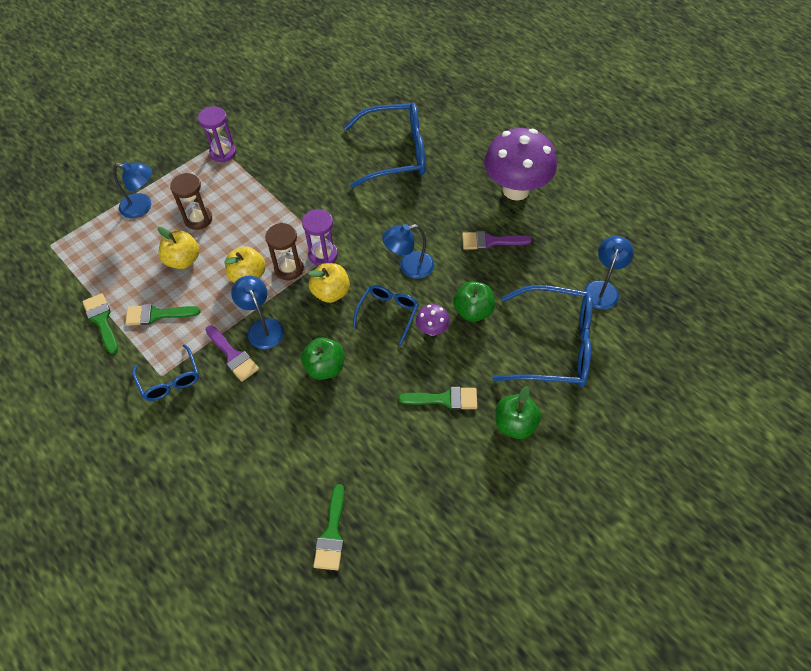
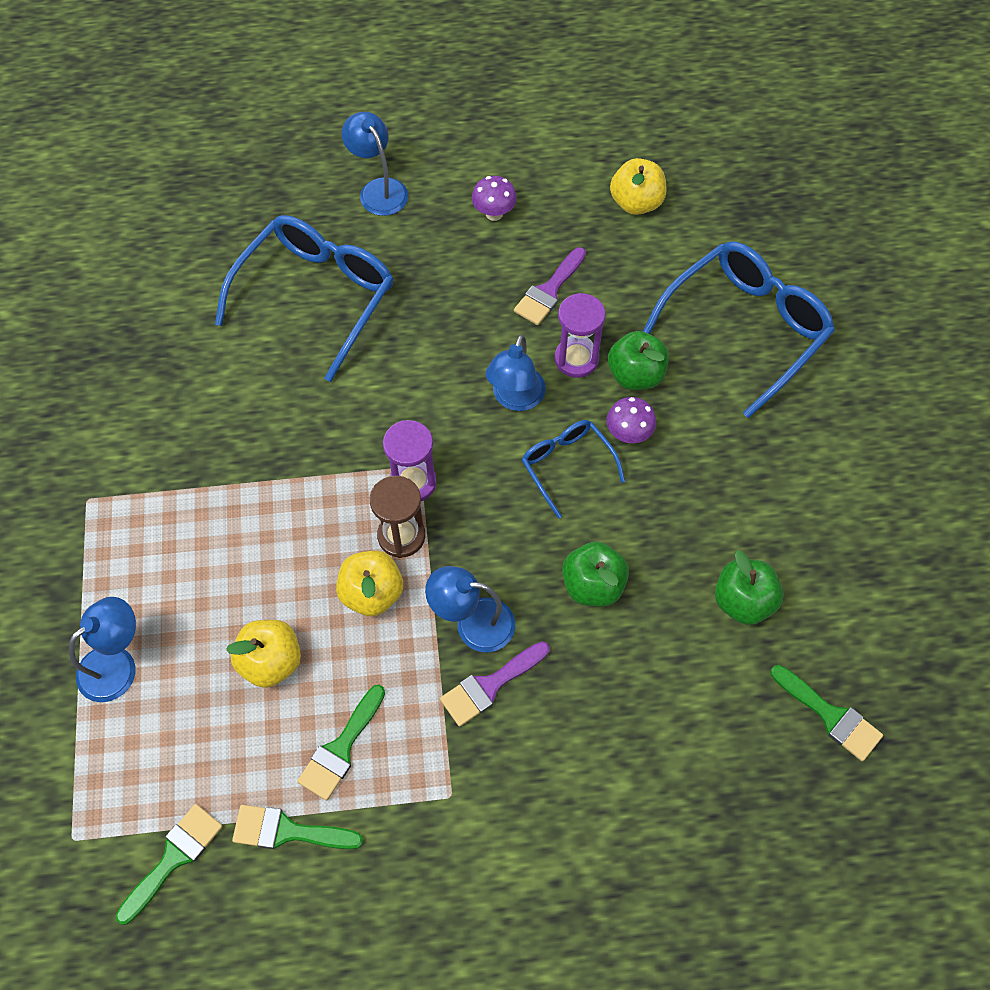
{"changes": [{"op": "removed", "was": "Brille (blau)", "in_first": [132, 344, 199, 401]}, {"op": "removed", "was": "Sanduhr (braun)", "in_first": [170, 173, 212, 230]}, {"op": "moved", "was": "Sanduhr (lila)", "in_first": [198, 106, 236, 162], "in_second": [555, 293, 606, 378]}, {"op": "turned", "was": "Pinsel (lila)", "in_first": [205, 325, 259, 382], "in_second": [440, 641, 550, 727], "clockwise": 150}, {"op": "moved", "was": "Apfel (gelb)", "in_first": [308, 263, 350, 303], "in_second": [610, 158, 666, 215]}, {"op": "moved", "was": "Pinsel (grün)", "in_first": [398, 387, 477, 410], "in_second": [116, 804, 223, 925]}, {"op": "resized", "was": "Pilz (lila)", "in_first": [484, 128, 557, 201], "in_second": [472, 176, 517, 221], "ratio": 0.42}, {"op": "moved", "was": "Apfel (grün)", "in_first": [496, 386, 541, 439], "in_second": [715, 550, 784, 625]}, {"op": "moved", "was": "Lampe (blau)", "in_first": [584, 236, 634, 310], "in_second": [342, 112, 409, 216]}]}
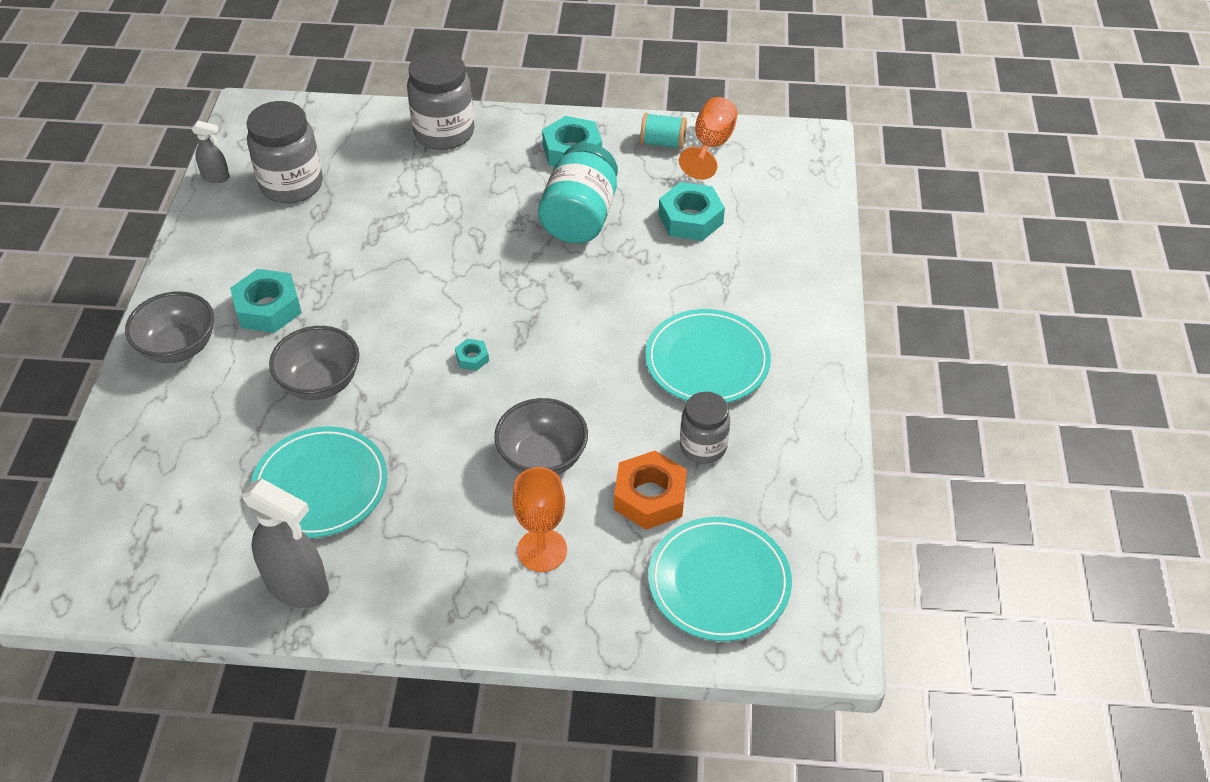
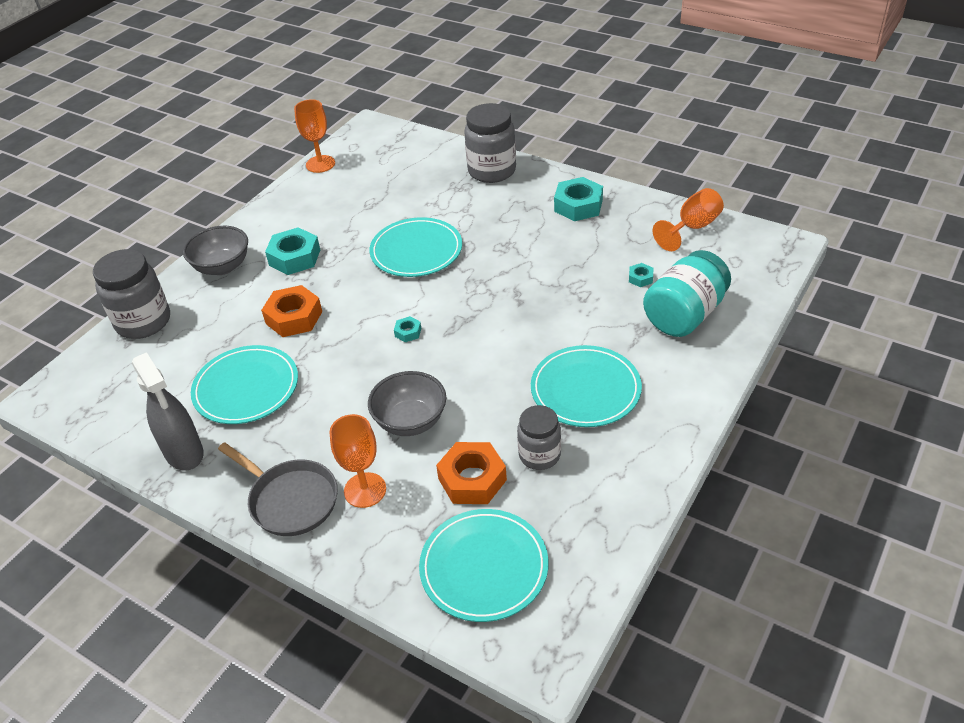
{"changes": [{"op": "replaced", "was": "Sprühflasche (grau)", "now": "Kelch (orange)", "in_first": [191, 121, 230, 183], "in_second": [294, 99, 335, 173]}, {"op": "moved", "was": "Einmachglas (grau)", "in_first": [247, 101, 323, 204], "in_second": [93, 249, 170, 339]}, {"op": "replaced", "was": "Schüssel (grau)", "now": "Sechskantmutter (orange)", "in_first": [269, 326, 359, 400], "in_second": [261, 285, 322, 337]}, {"op": "moved", "was": "Einmachglas (türkis)", "in_first": [538, 143, 618, 243], "in_second": [643, 250, 731, 337]}, {"op": "removed", "was": "Garnrolle (türkis)", "in_first": [640, 113, 687, 149]}, {"op": "resized", "was": "Sechskantmutter (türkis)", "in_first": [659, 182, 725, 241], "in_second": [629, 263, 653, 287], "ratio": 0.48}, {"op": "added", "now": "Pfanne (grau)", "in_second": [218, 442, 338, 536]}, {"op": "added", "now": "Teller (türkis)", "in_second": [369, 217, 462, 277]}]}
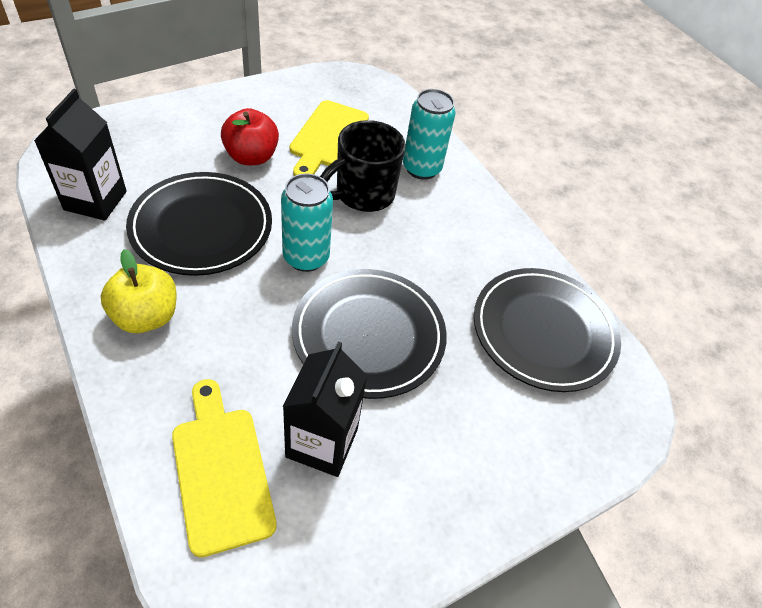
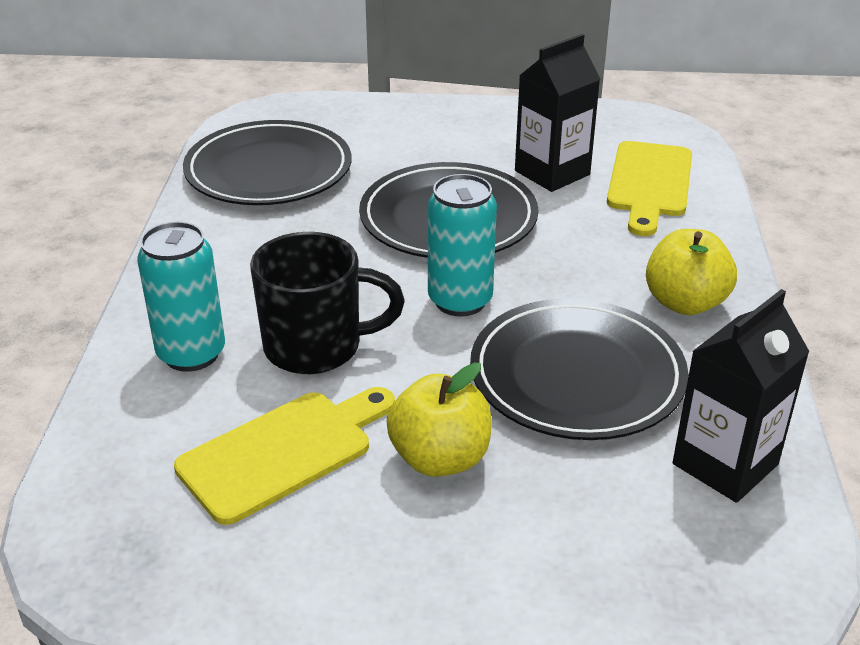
{"changes": [{"op": "recoloured", "was": "Apfel (rot)", "now": "Apfel (gelb)", "in_first": [221, 108, 279, 165], "in_second": [387, 363, 492, 477]}]}
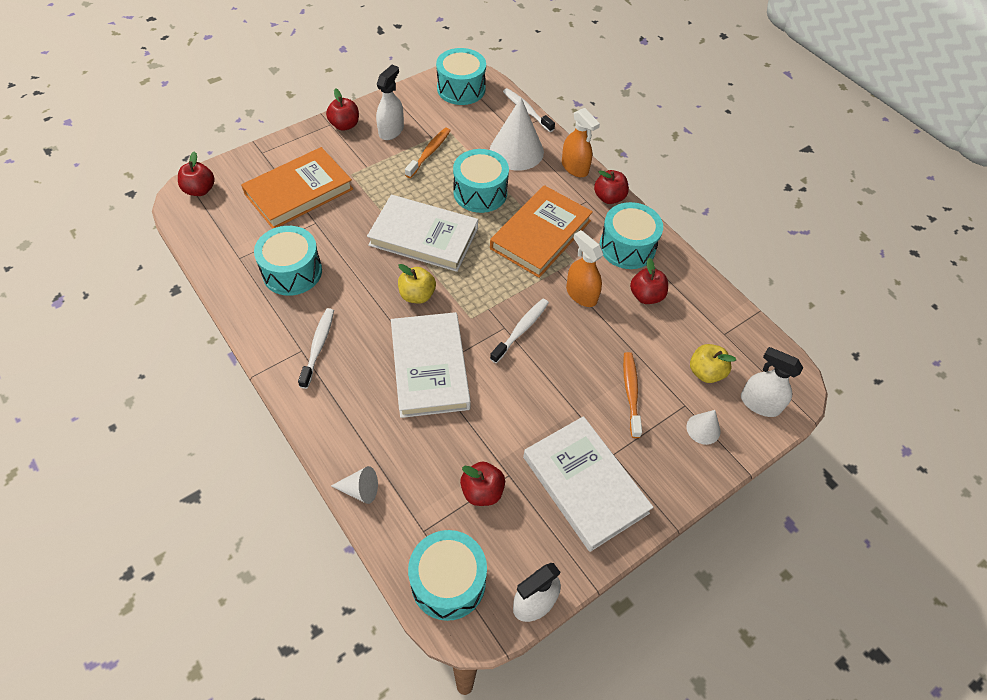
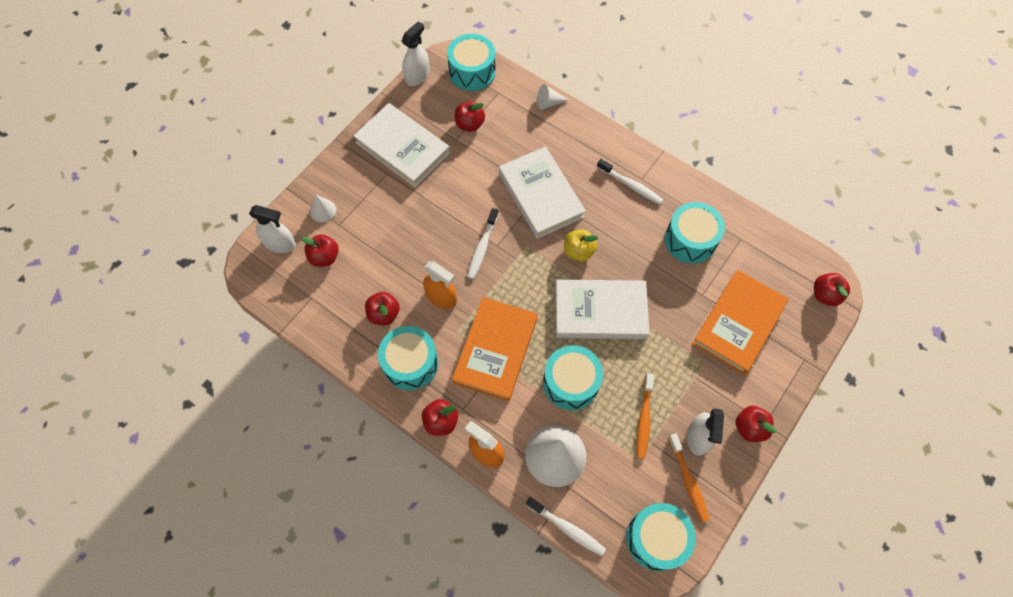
{"changes": [{"op": "turned", "was": "Zahnbürste (weiß)", "in_first": [298, 308, 334, 389], "in_second": [597, 159, 663, 205], "clockwise": -45}, {"op": "moved", "was": "Zahnbürste (orange)", "in_first": [623, 352, 642, 438], "in_second": [668, 433, 709, 522]}, {"op": "recoloured", "was": "Apfel (gelb)", "now": "Apfel (rot)", "in_first": [690, 344, 736, 383], "in_second": [301, 234, 339, 267]}]}
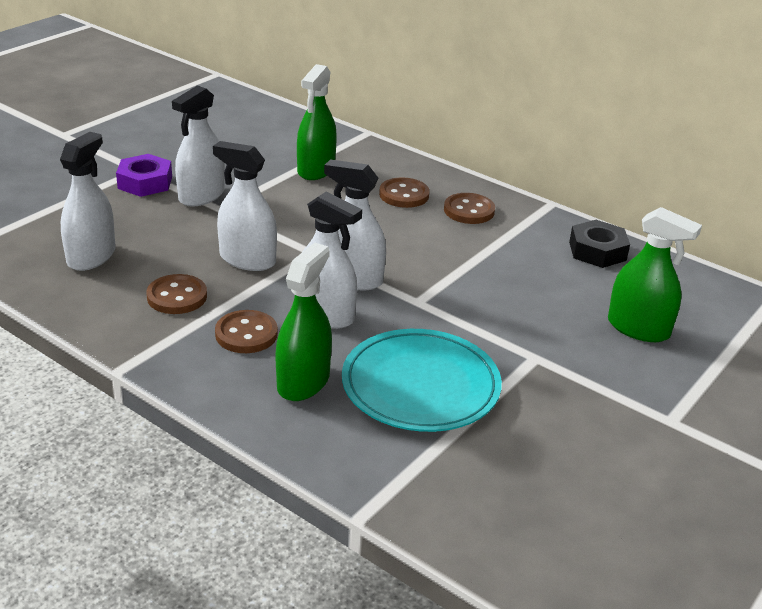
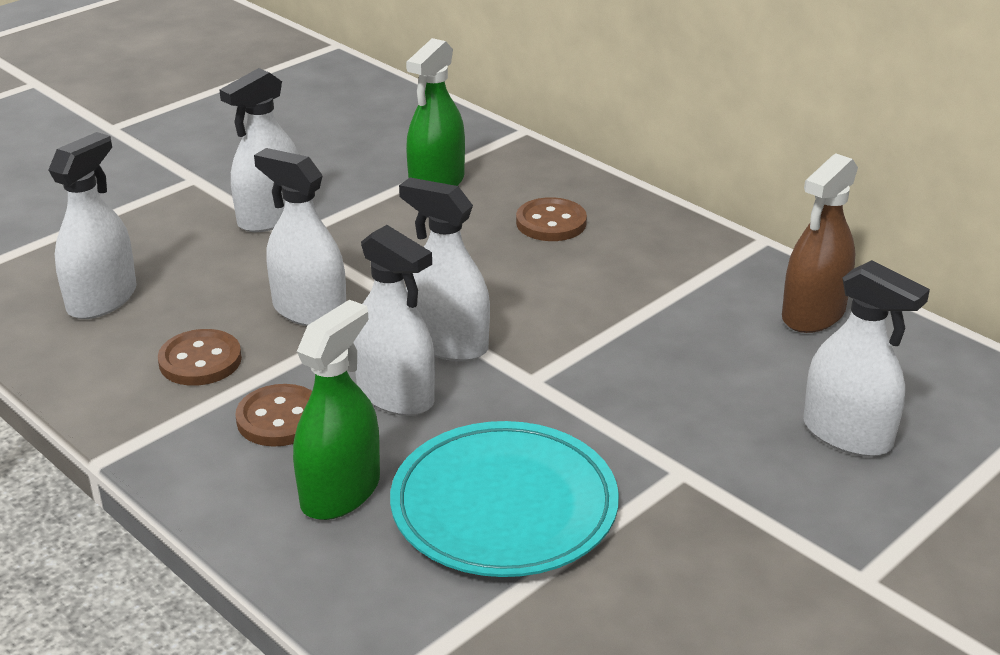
{"changes": [{"op": "removed", "was": "Sechskantmutter (lila)", "in_first": [116, 154, 172, 197]}, {"op": "removed", "was": "Knopf (braun)", "in_first": [444, 193, 495, 224]}, {"op": "replaced", "was": "Sechskantmutter (schwarz)", "now": "Sprühflasche (braun)", "in_first": [569, 220, 630, 268], "in_second": [782, 153, 858, 333]}, {"op": "recoloured", "was": "Sprühflasche (grün)", "now": "Sprühflasche (weiß)", "in_first": [608, 207, 702, 342], "in_second": [803, 260, 930, 457]}]}
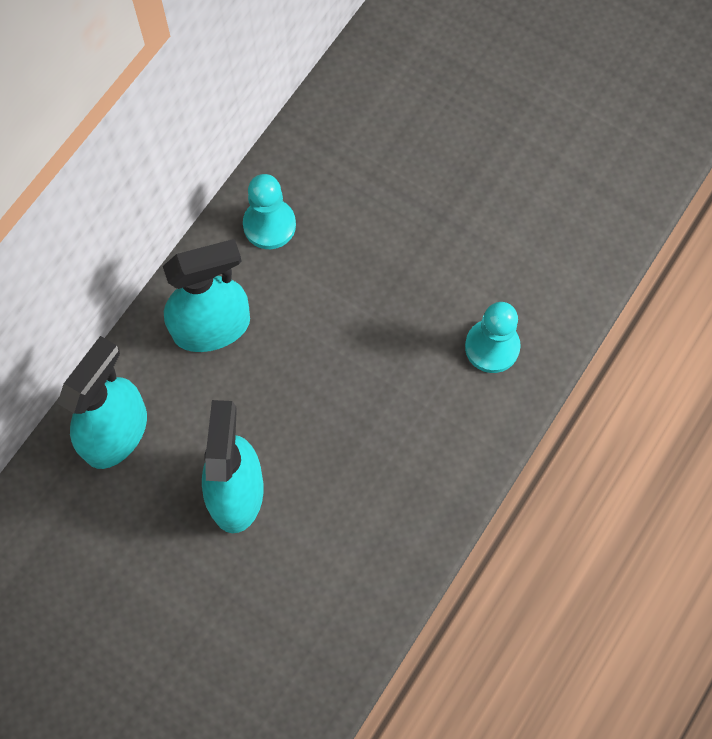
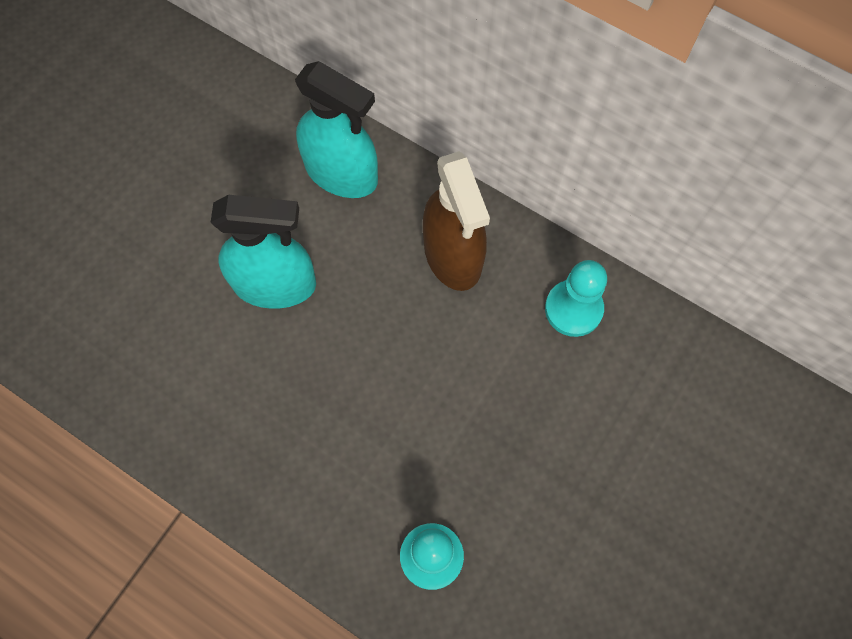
{"changes": [{"op": "recoloured", "was": "Sprühflasche (türkis)", "now": "Sprühflasche (braun)", "in_first": [163, 239, 250, 352], "in_second": [423, 151, 490, 291]}]}
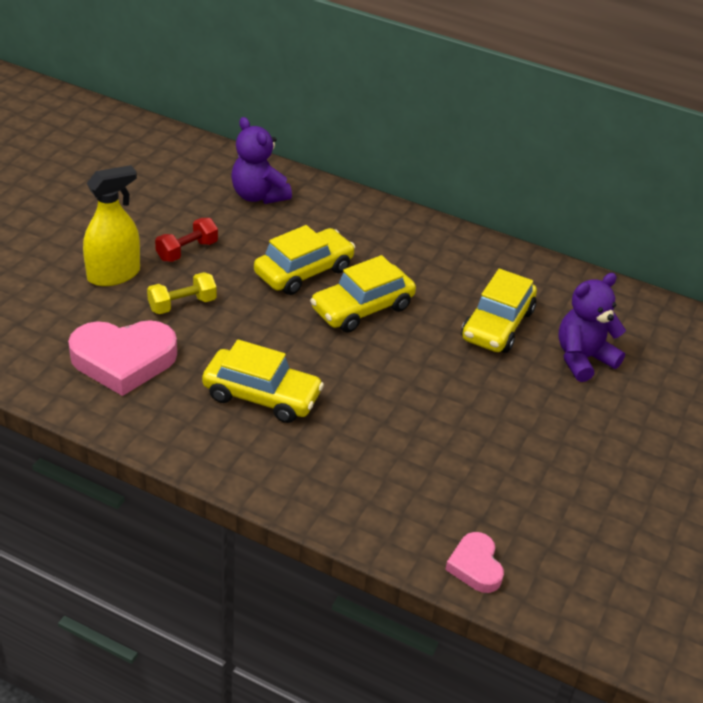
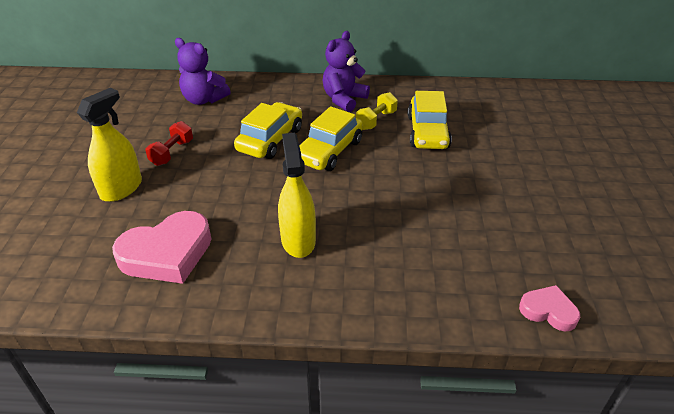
{"changes": [{"op": "moved", "was": "Hantel (gelb)", "in_first": [147, 272, 217, 314], "in_second": [356, 92, 398, 130]}, {"op": "replaced", "was": "Auto (gelb)", "now": "Sprühflasche (gelb)", "in_first": [202, 339, 324, 423], "in_second": [278, 133, 316, 258]}, {"op": "turned", "was": "Herz (rosa)", "in_first": [445, 532, 504, 593], "in_second": [519, 285, 580, 332], "clockwise": 150}, {"op": "moved", "was": "Teddybär (lila)", "in_first": [558, 273, 626, 382], "in_second": [322, 31, 370, 112]}]}
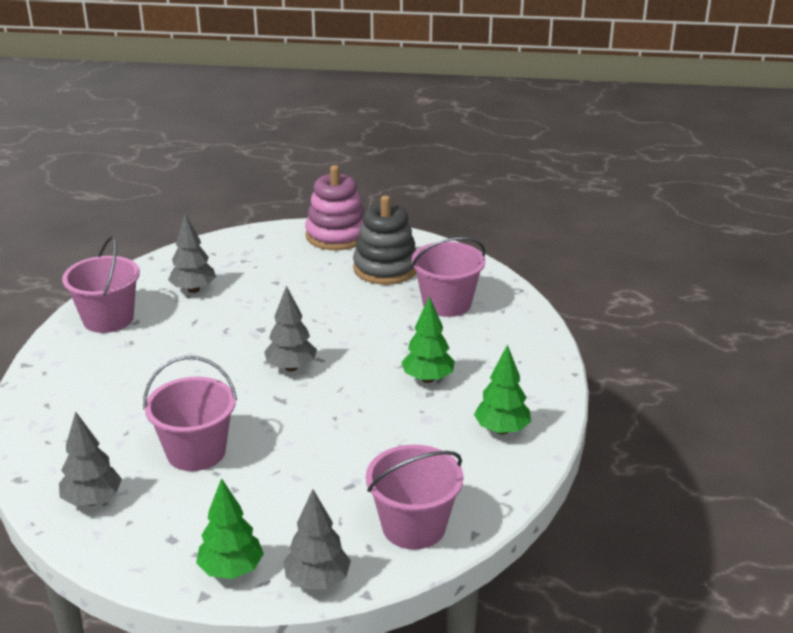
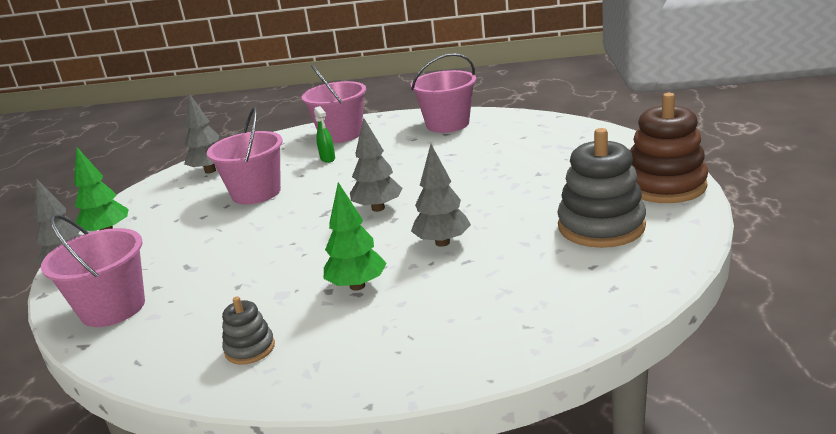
{"changes": [{"op": "moved", "was": "Baum (grau)", "in_first": [168, 214, 216, 293], "in_second": [411, 144, 471, 247]}, {"op": "recoloured", "was": "Stapelspielzeug (rosa)", "now": "Stapelspielzeug (braun)", "in_first": [305, 165, 364, 250], "in_second": [630, 93, 708, 203]}, {"op": "moved", "was": "Eimer (rosa)", "in_first": [411, 237, 485, 317], "in_second": [302, 65, 366, 143]}, {"op": "replaced", "was": "Baum (grün)", "now": "Stapelspielzeug (grau)", "in_first": [474, 344, 531, 435], "in_second": [222, 296, 275, 365]}, {"op": "added", "now": "Sprühflasche (grün)", "in_second": [314, 106, 335, 163]}]}
